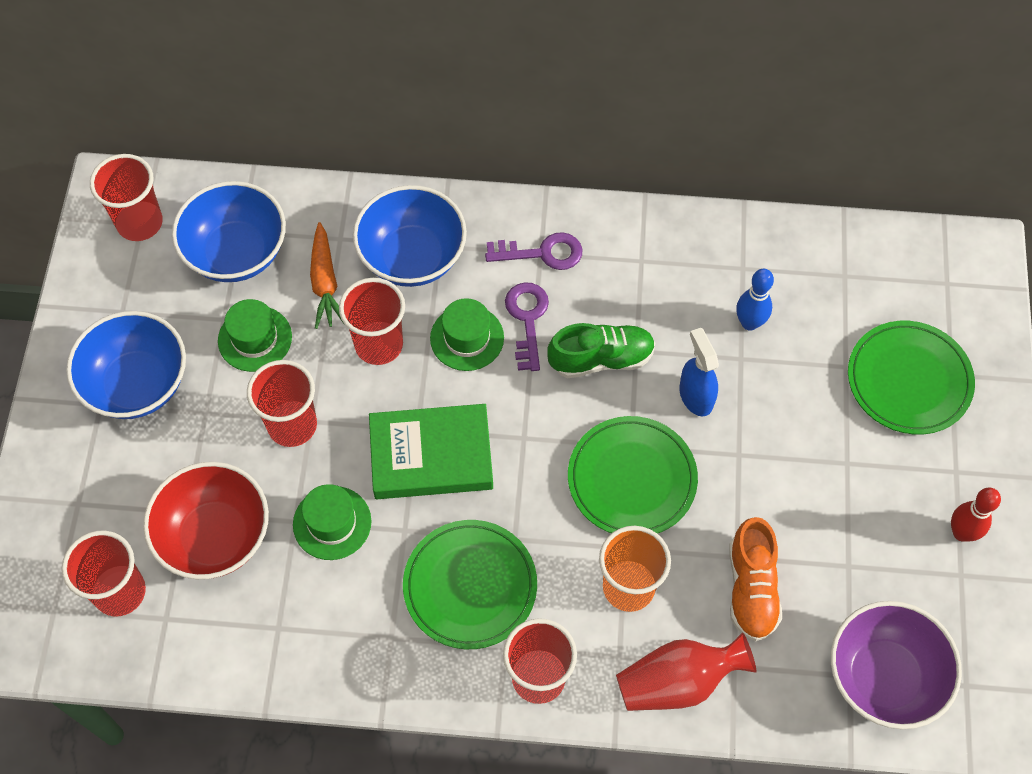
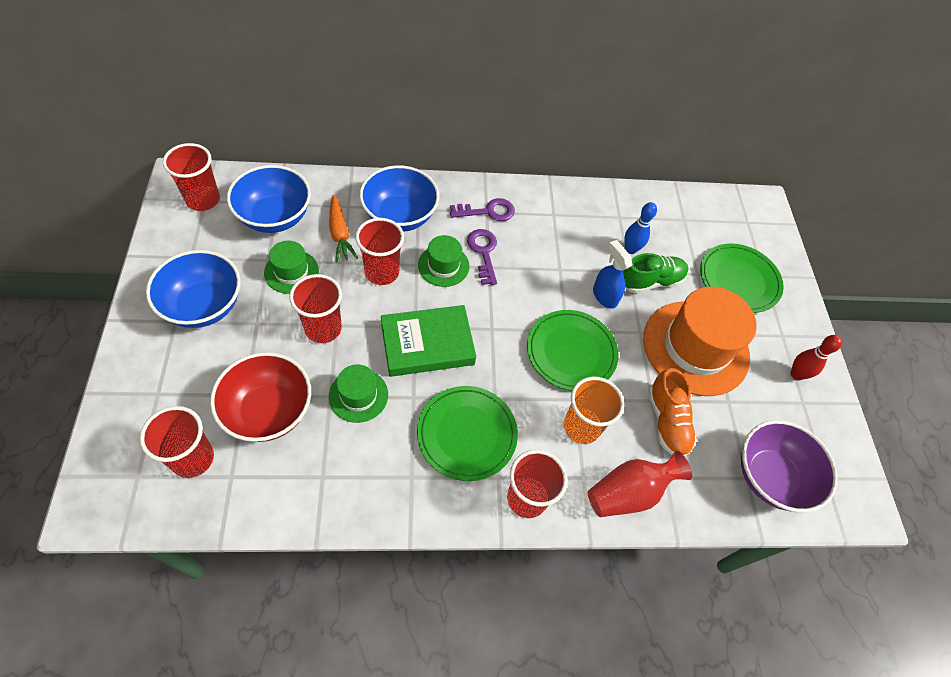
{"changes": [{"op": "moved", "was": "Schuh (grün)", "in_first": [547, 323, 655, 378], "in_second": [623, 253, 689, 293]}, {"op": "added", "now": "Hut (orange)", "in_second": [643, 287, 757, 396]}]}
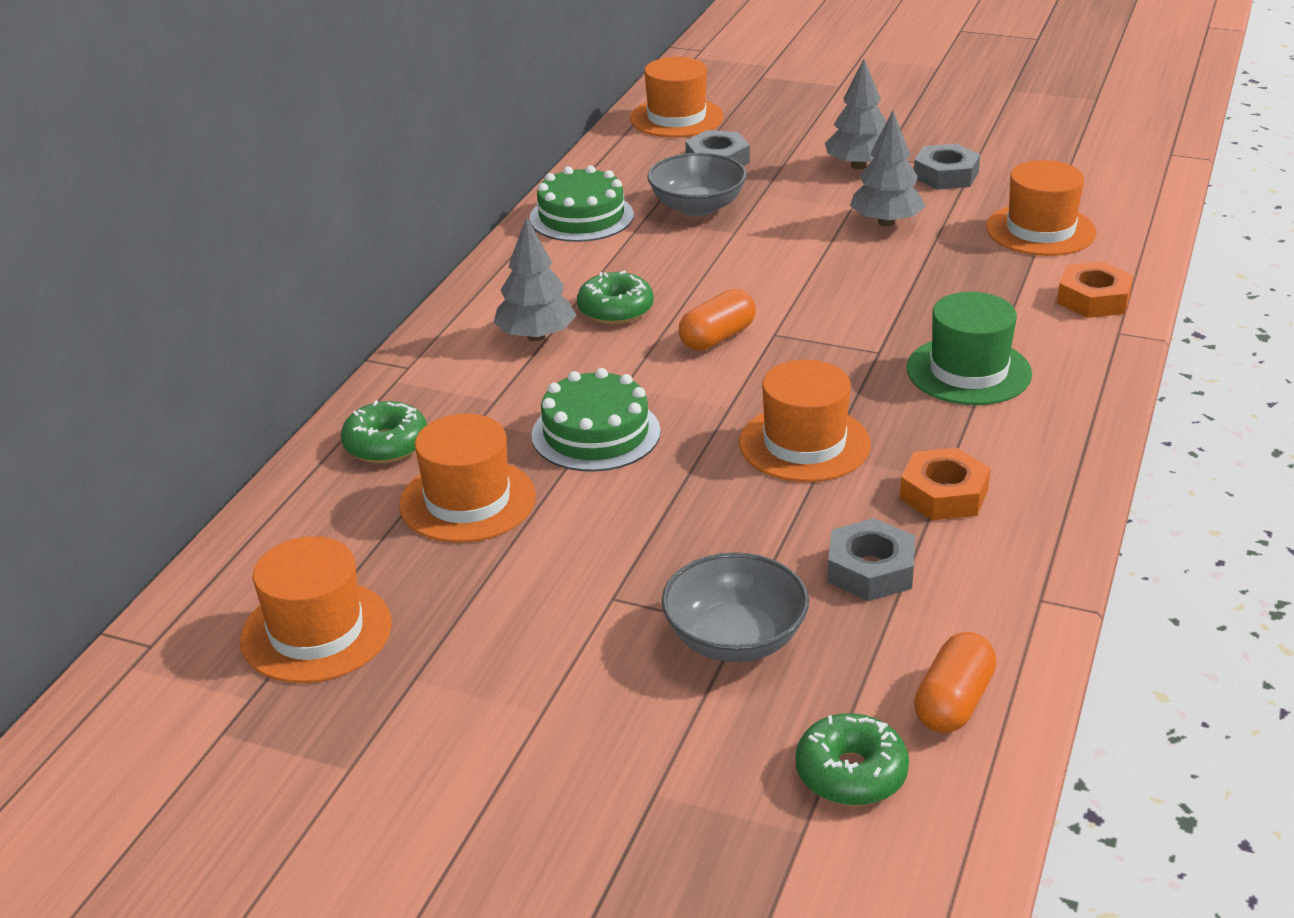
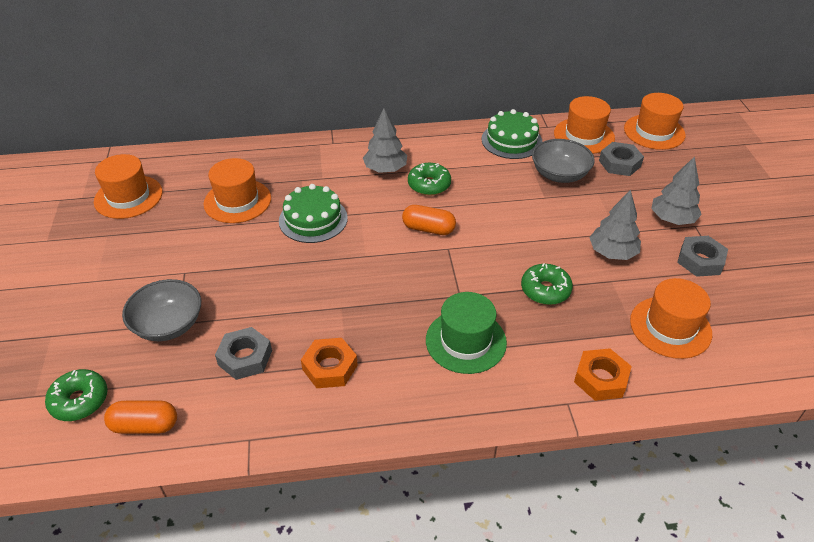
{"changes": [{"op": "moved", "was": "Donut (grün)", "in_first": [341, 400, 427, 463], "in_second": [521, 263, 573, 305]}, {"op": "moved", "was": "Hut (orange)", "in_first": [739, 360, 871, 482], "in_second": [554, 96, 615, 154]}]}
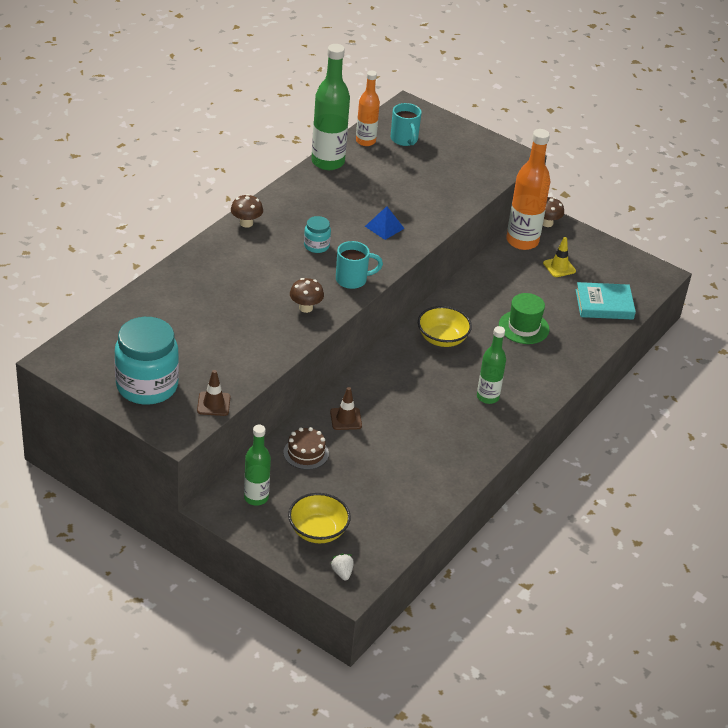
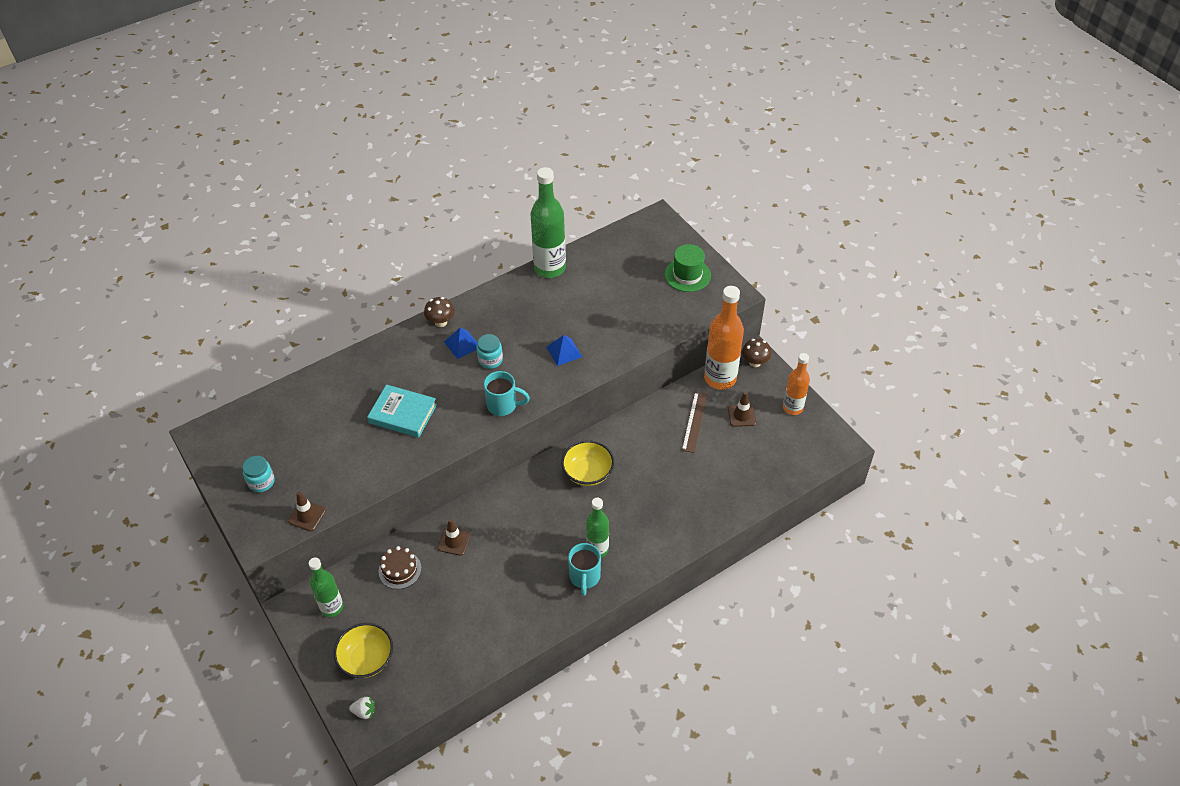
{"changes": [{"op": "resized", "was": "Einmachglas (türkis)", "in_first": [114, 317, 179, 405], "in_second": [243, 456, 275, 492], "ratio": 0.47}, {"op": "removed", "was": "Pilz (braun)", "in_first": [290, 278, 324, 313]}, {"op": "turned", "was": "Erdbeere (weiß)", "in_first": [330, 553, 354, 580], "in_second": [349, 696, 375, 719], "clockwise": 90}, {"op": "moved", "was": "Flasche (orange)", "in_first": [356, 71, 380, 146], "in_second": [783, 353, 810, 415]}, {"op": "moved", "was": "Tasse (türkis)", "in_first": [391, 103, 422, 146], "in_second": [568, 543, 601, 596]}, {"op": "moved", "was": "Hut (grün)", "in_first": [499, 293, 549, 344], "in_second": [665, 244, 711, 292]}, {"op": "recoloured", "was": "Leitkegel (gelb)", "now": "Leitkegel (braun)", "in_first": [543, 237, 576, 277], "in_second": [728, 392, 756, 427]}, {"op": "moved", "was": "Buch (türkis)", "in_first": [576, 282, 636, 320], "in_second": [367, 384, 437, 438]}, {"op": "added", "now": "Pyramide (blau)", "in_second": [444, 328, 477, 359]}, {"op": "added", "now": "Lineal (braun)", "in_second": [682, 392, 707, 453]}]}
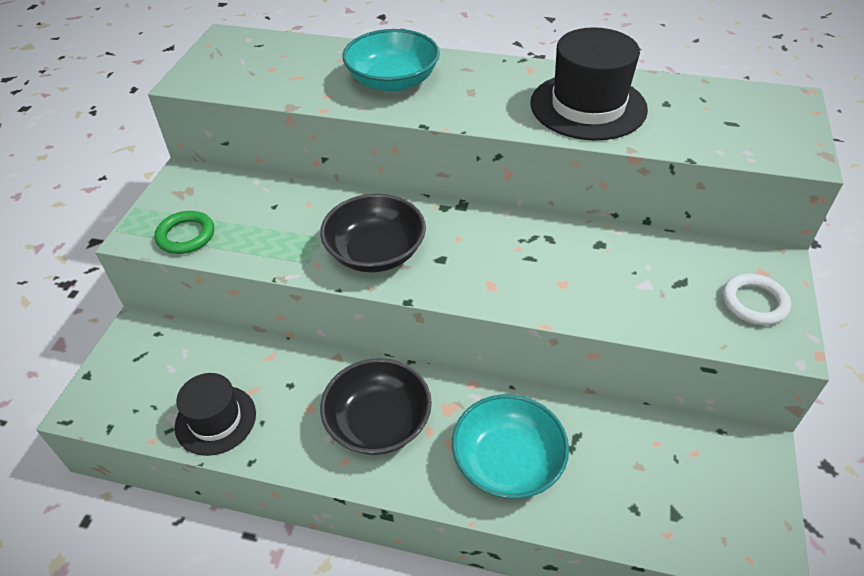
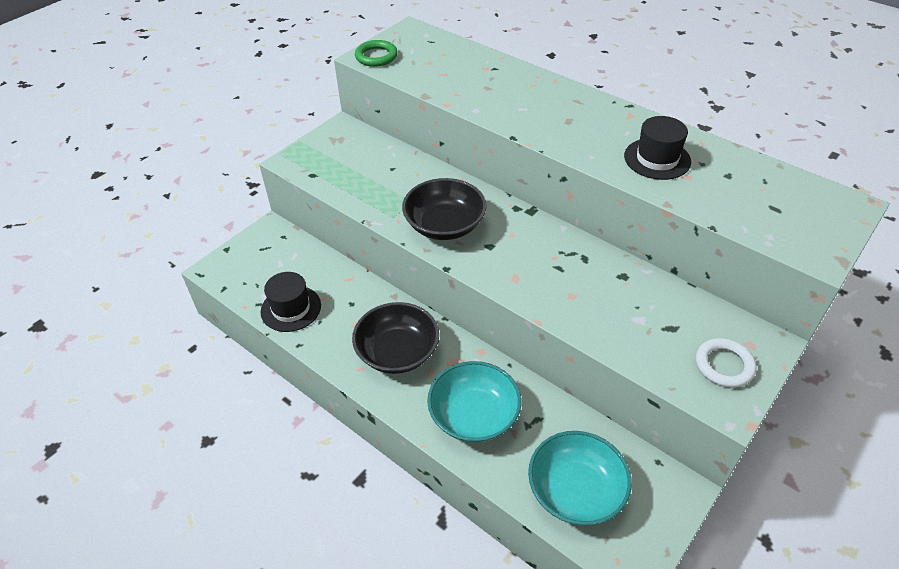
{"changes": [{"op": "moved", "was": "Ring (grün)", "in_first": [155, 211, 214, 254], "in_second": [355, 40, 398, 67]}, {"op": "moved", "was": "Schüssel (türkis)", "in_first": [342, 29, 440, 92], "in_second": [528, 431, 632, 526]}, {"op": "resized", "was": "Hut (schwarz)", "in_first": [530, 27, 648, 141], "in_second": [624, 116, 691, 180], "ratio": 0.65}]}
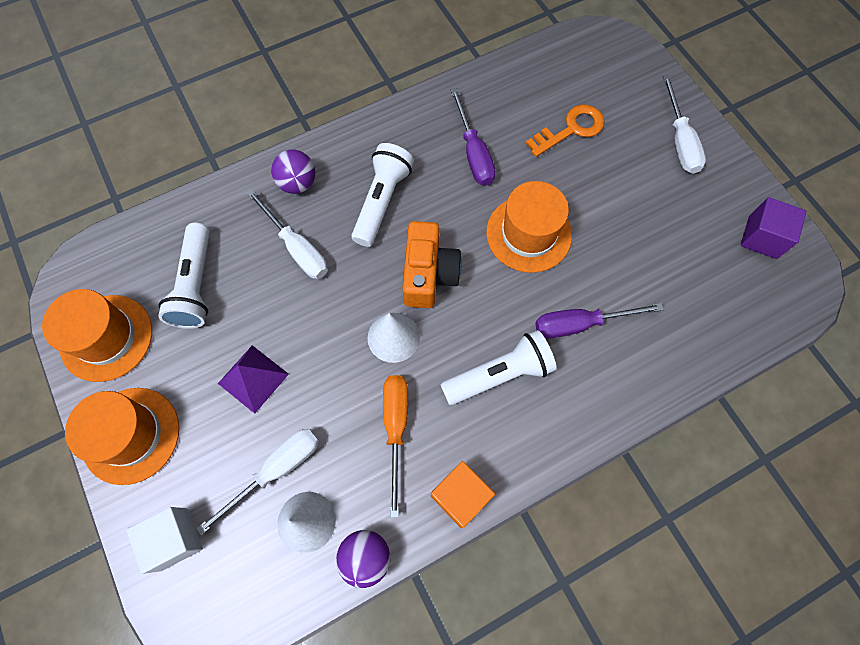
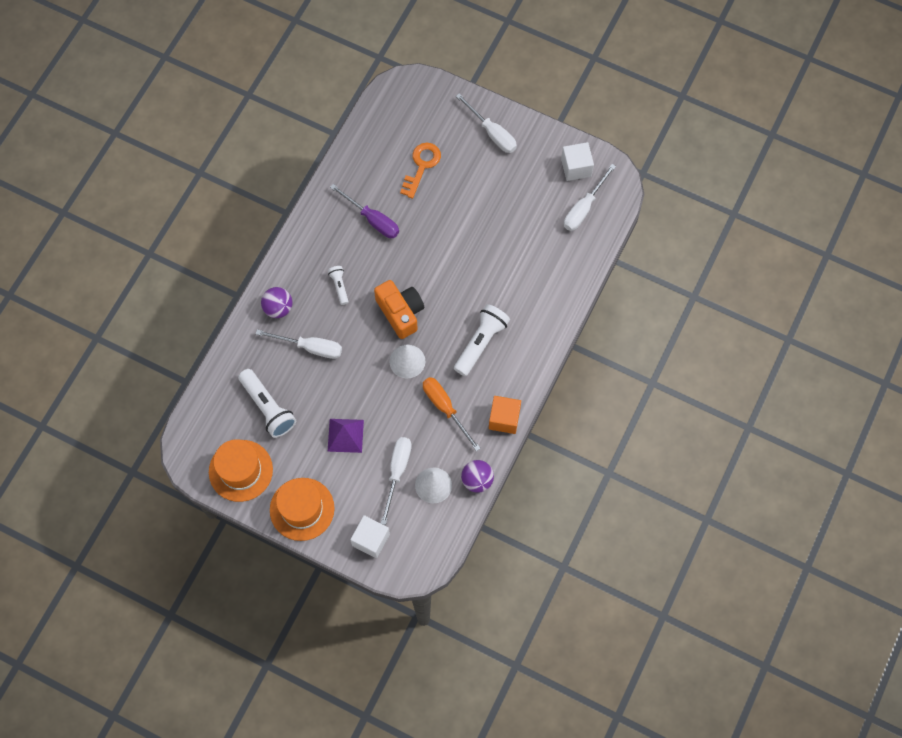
{"changes": [{"op": "resized", "was": "Taschenlampe (weiß)", "in_first": [351, 143, 414, 247], "in_second": [328, 266, 349, 305], "ratio": 0.53}, {"op": "removed", "was": "Hut (orange)", "in_first": [486, 181, 572, 273]}, {"op": "removed", "was": "Schraubenzieher (lila)", "in_first": [535, 303, 664, 339]}, {"op": "recoloured", "was": "Kubus (lila)", "now": "Kubus (weiß)", "in_first": [740, 197, 807, 259], "in_second": [561, 142, 594, 181]}, {"op": "added", "now": "Schraubenzieher (weiß)", "in_second": [564, 164, 616, 231]}]}
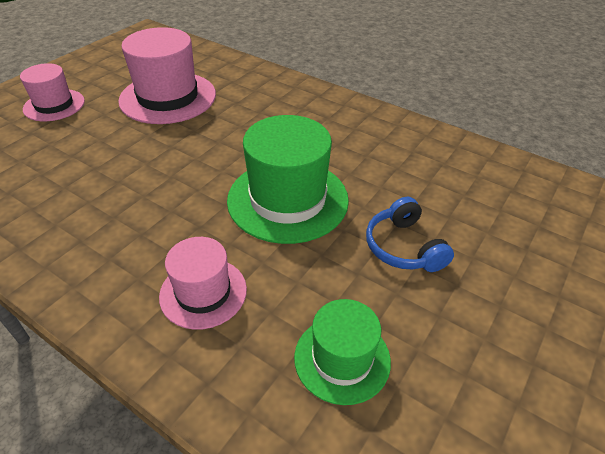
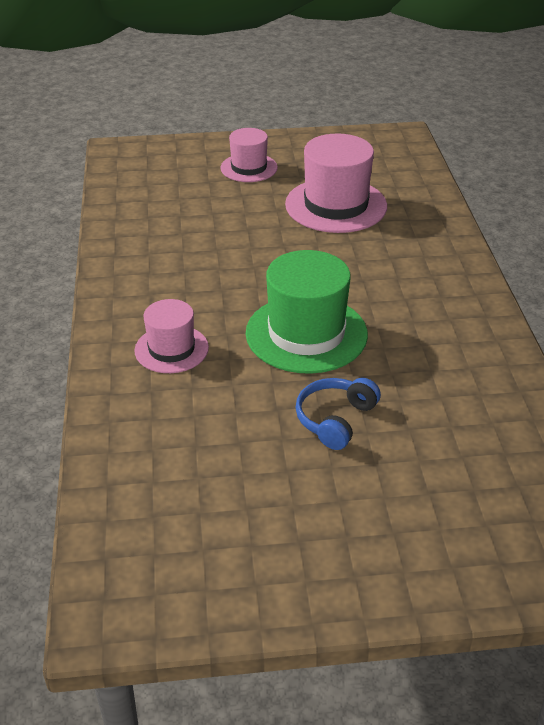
{"changes": [{"op": "removed", "was": "Hut (grün)", "in_first": [294, 299, 391, 405]}]}
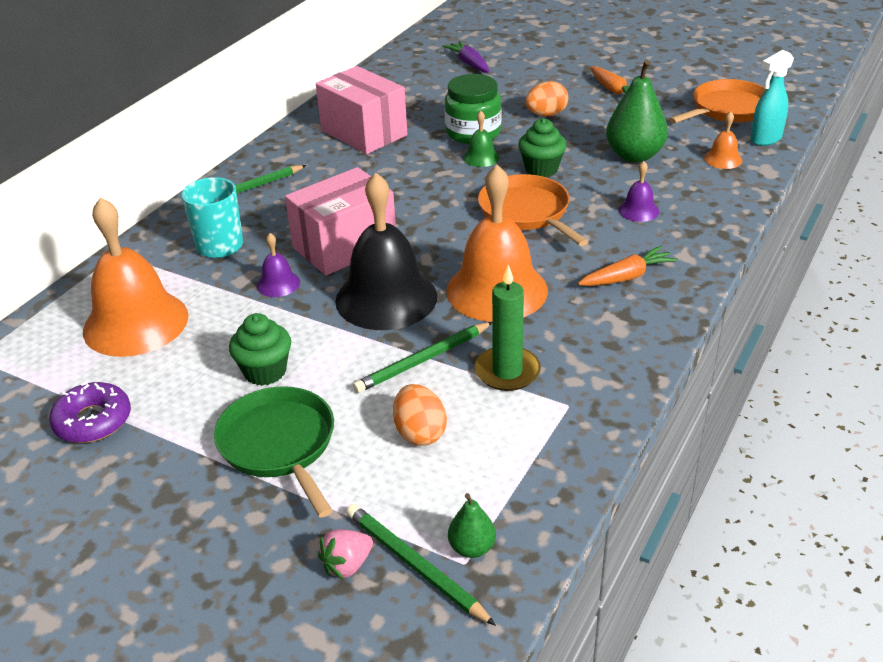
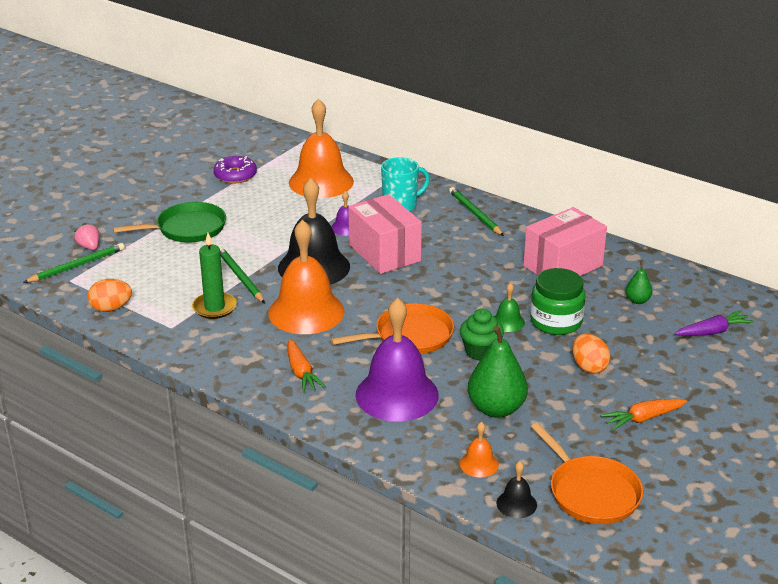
{"changes": [{"op": "removed", "was": "Muffin (grün)", "in_first": [229, 313, 291, 386]}, {"op": "moved", "was": "Ei (orange)", "in_first": [393, 384, 447, 446], "in_second": [88, 279, 132, 312]}, {"op": "moved", "was": "Birne (grün)", "in_first": [448, 493, 496, 558], "in_second": [625, 261, 653, 304]}, {"op": "resized", "was": "Glocke (lila)", "in_first": [619, 161, 659, 222], "in_second": [356, 298, 439, 422], "ratio": 2.29}, {"op": "replaced", "was": "Sprühflasche (türkis)", "now": "Glocke (schwarz)", "in_first": [750, 50, 794, 146], "in_second": [496, 461, 537, 518]}]}
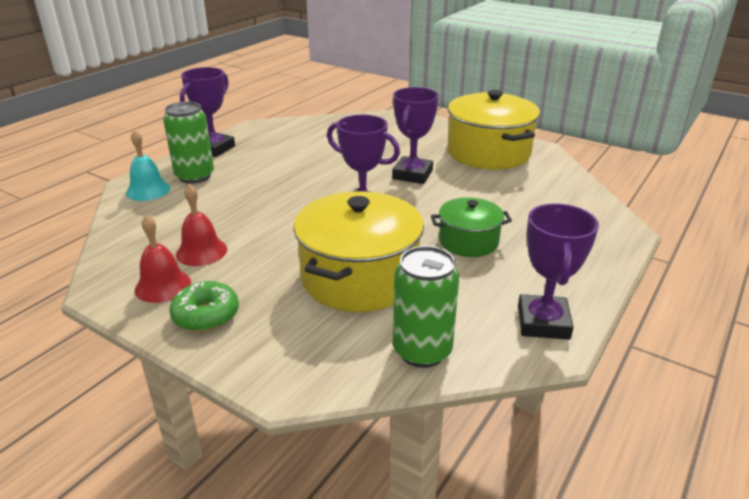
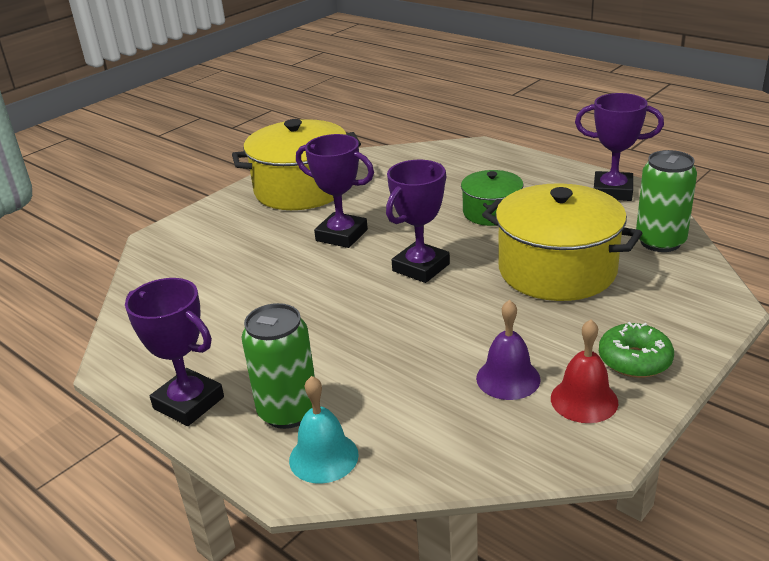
{"changes": [{"op": "recoloured", "was": "Glocke (rot)", "now": "Glocke (lila)", "in_first": [176, 184, 227, 266], "in_second": [476, 300, 540, 400]}]}
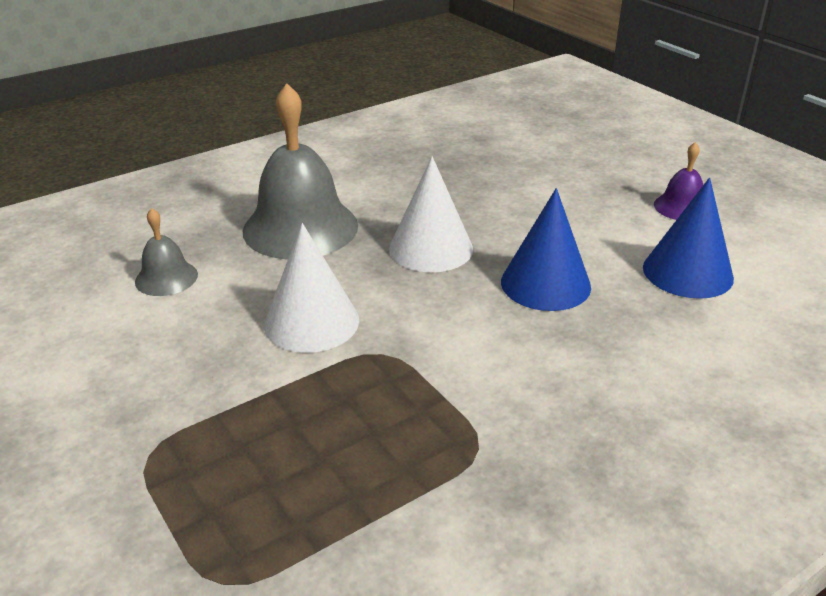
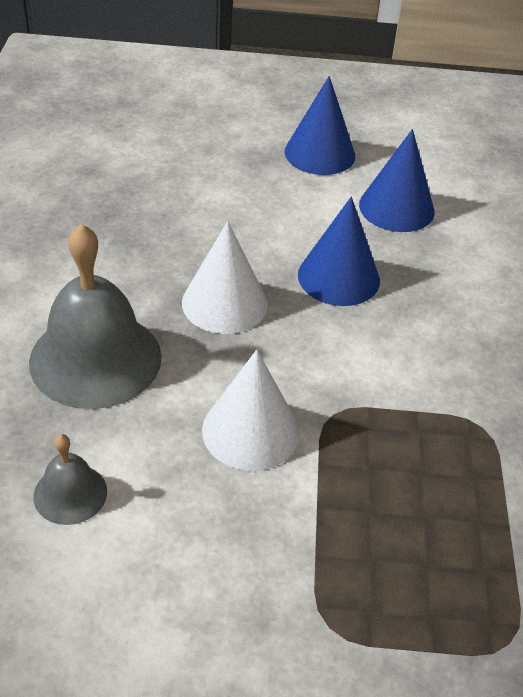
{"changes": [{"op": "replaced", "was": "Glocke (lila)", "now": "Kegel (blau)", "in_first": [654, 142, 703, 220], "in_second": [285, 76, 355, 175]}]}
